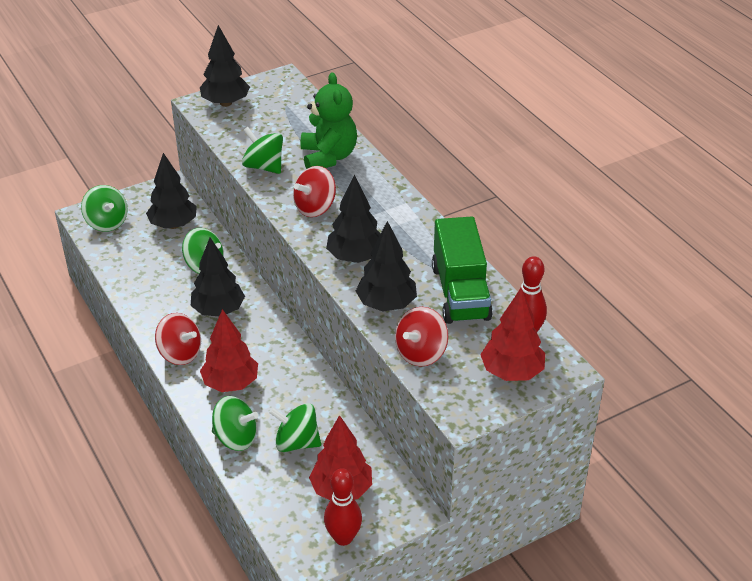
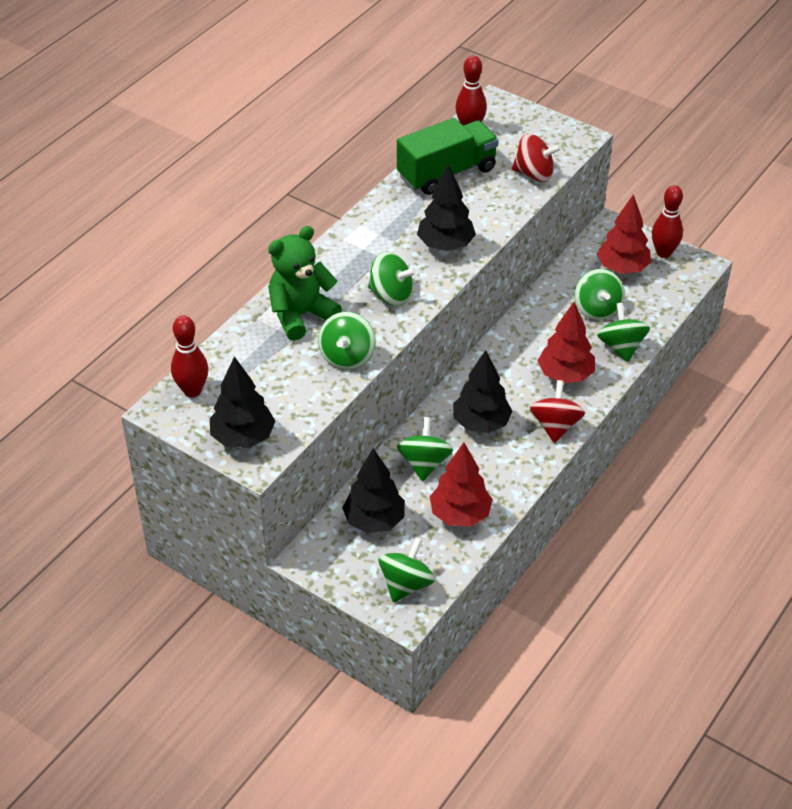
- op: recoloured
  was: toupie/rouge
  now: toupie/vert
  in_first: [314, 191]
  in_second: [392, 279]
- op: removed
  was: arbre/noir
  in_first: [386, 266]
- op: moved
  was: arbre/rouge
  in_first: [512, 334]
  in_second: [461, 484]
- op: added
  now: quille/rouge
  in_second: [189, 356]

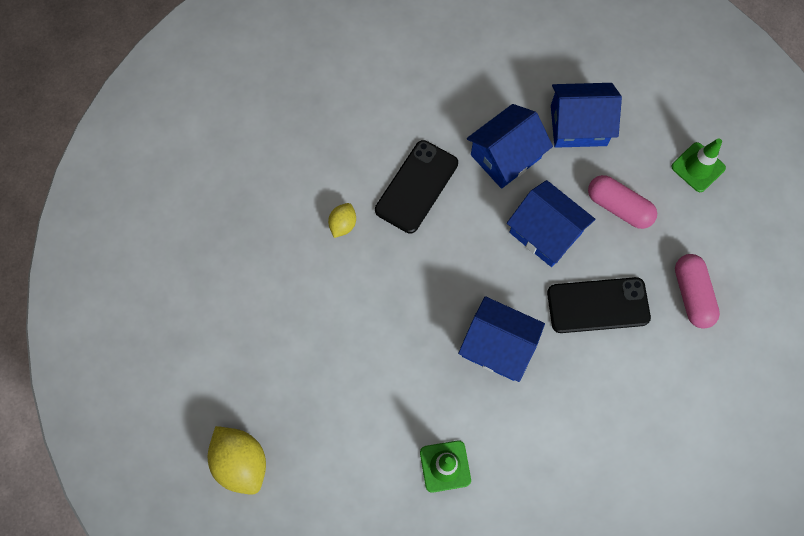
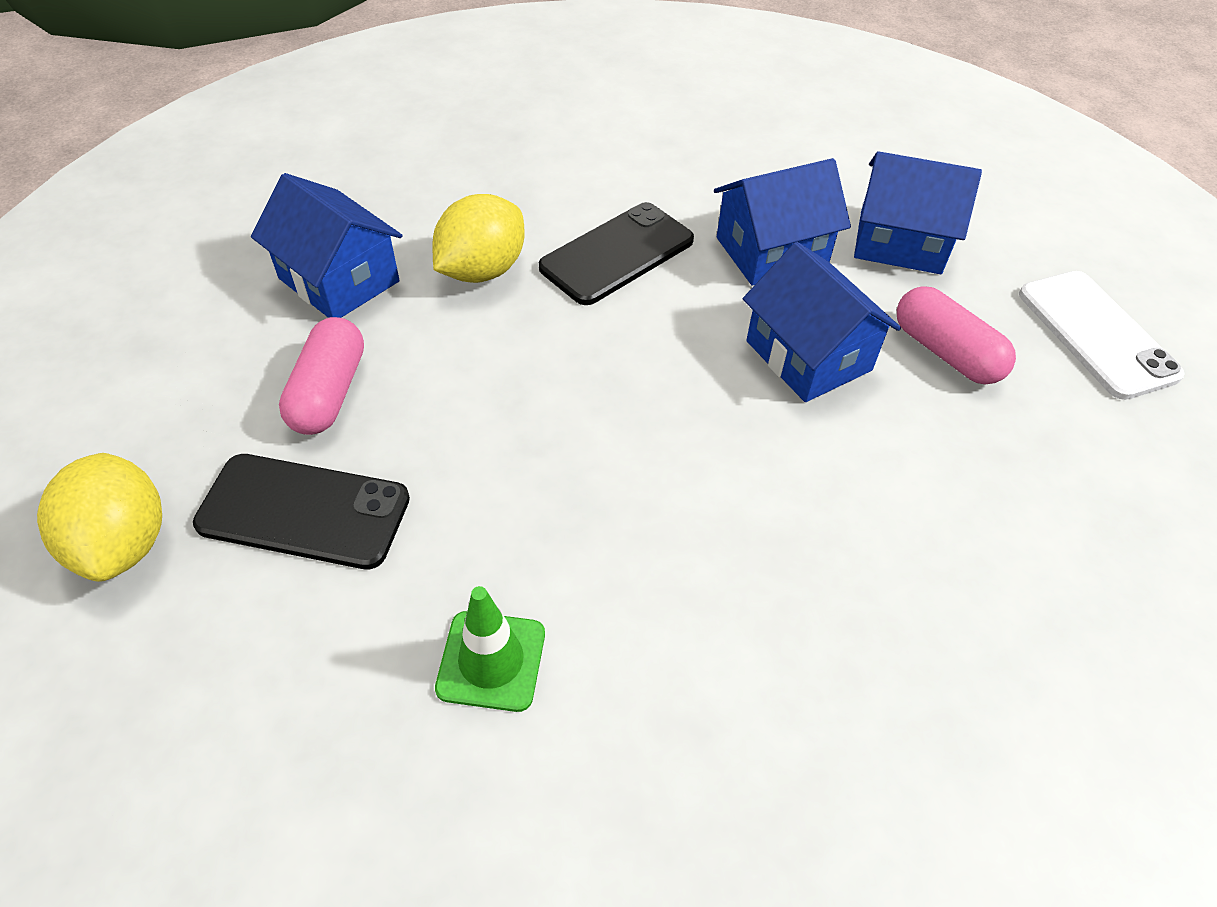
- op: resized
  was: citron/jaune
  in_first: [342, 220]
  in_second: [478, 238]
  ratio: 1.82
- op: moved
  was: maison/bleu
  in_first: [501, 339]
  in_second: [326, 245]
- op: moved
  was: téléphone/noir
  in_first: [599, 305]
  in_second: [301, 511]
- op: replaced
  was: cône de chantier/vert
  now: téléphone/blanc
  in_first: [698, 165]
  in_second: [1102, 335]
- op: moved
  was: gélule/rose
  in_first: [697, 291]
  in_second: [321, 376]

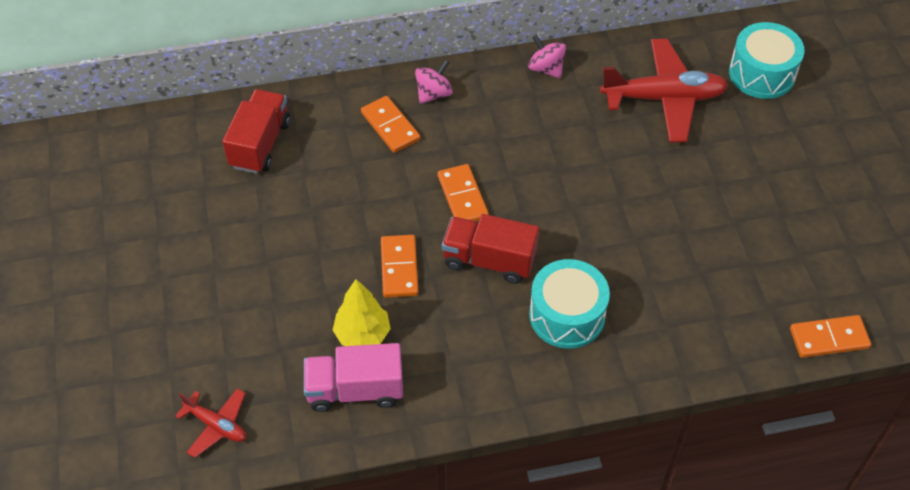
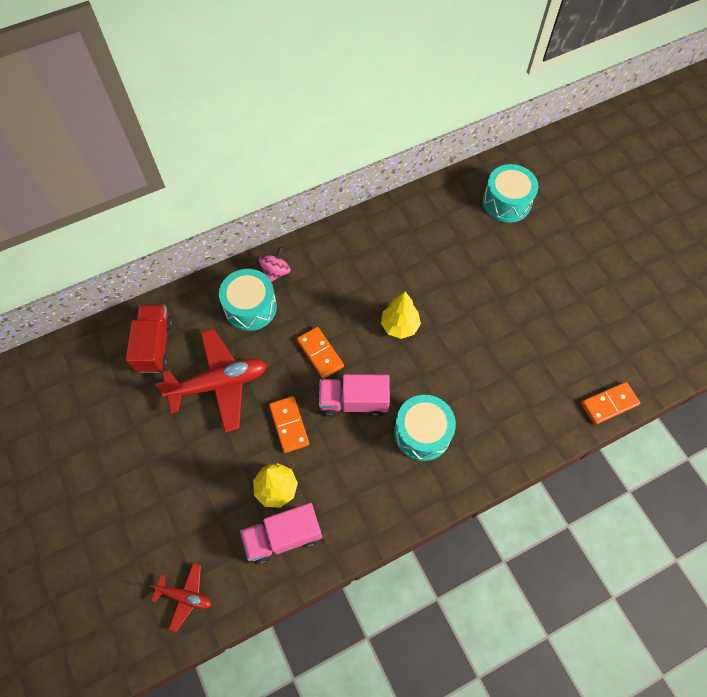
- op: replaced
  was: domino/orange
  now: tambour/turquoise
  in_first: [390, 124]
  in_second: [248, 300]
- op: recoloured
  was: camion/rouge
  now: camion/rose
  in_first: [490, 249]
  in_second: [354, 395]
- op: removed
  was: toupie/rose
  in_first: [547, 56]
- op: moved
  was: avion/rouge
  in_first: [664, 90]
  in_second: [211, 381]
- op: added
  now: arbre/jaune
  in_second: [401, 315]

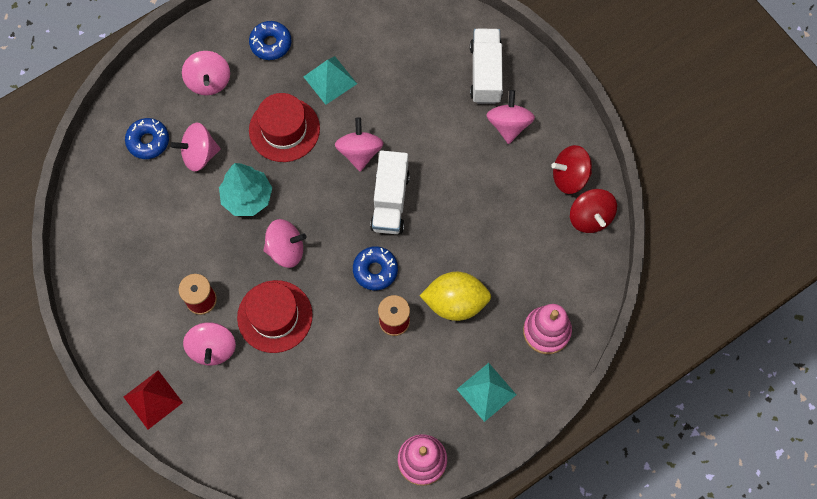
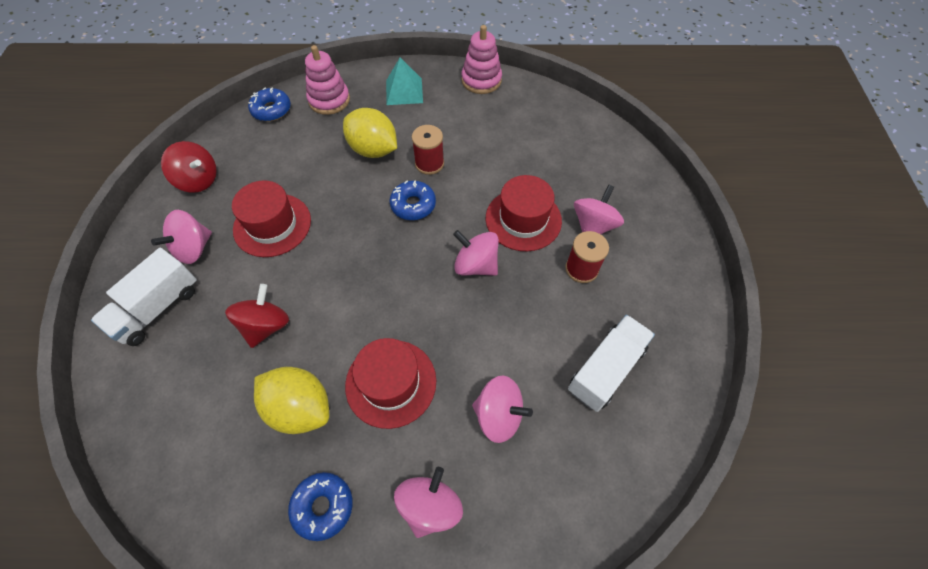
- op: removed
  was: pyramide/rouge
  in_first: [153, 399]
- op: moved
  was: beignet/bleu
  in_first: [147, 138]
  in_second: [269, 104]
- op: removed
  was: arbre/turquoise
  in_first: [245, 189]
- op: replaced
  was: pyramide/turquoise
  now: citron/jaune
  in_first: [330, 80]
  in_second: [291, 400]
- op: removed
  was: toupie/rose
  in_first: [359, 144]
- op: moved
  was: camion/blanc
  in_first: [390, 192]
  in_second: [611, 363]
- op: moved
  was: toupie/rouge
  in_first: [593, 211]
  in_second: [257, 316]
- op: added
  now: chapeau/rouge
  in_second: [271, 218]

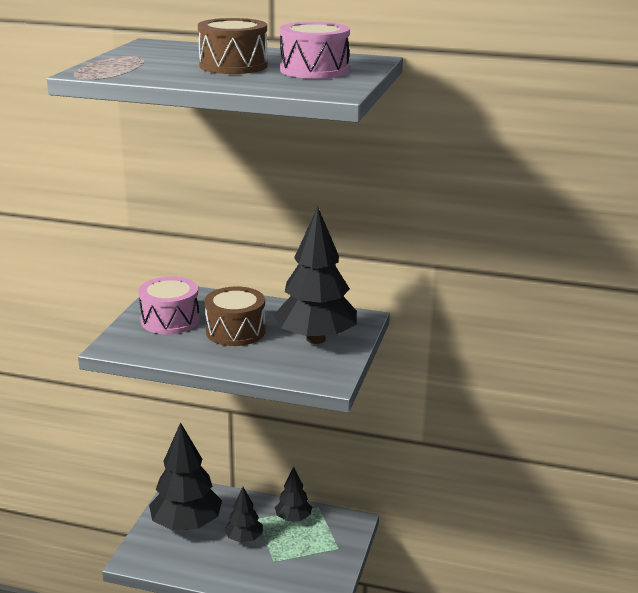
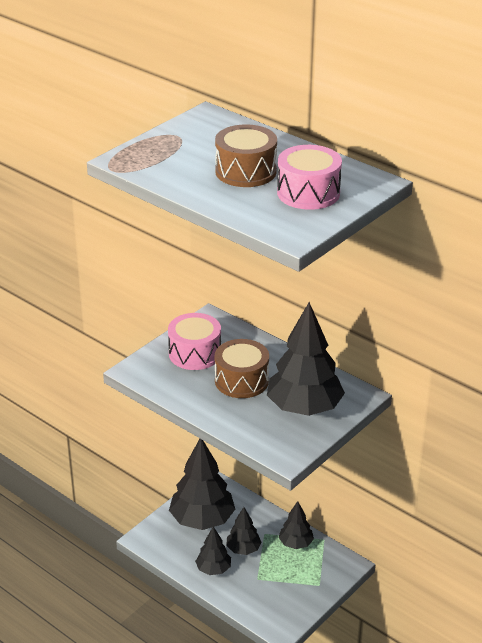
- op: added
  now: arbre/noir
  in_second: [213, 551]

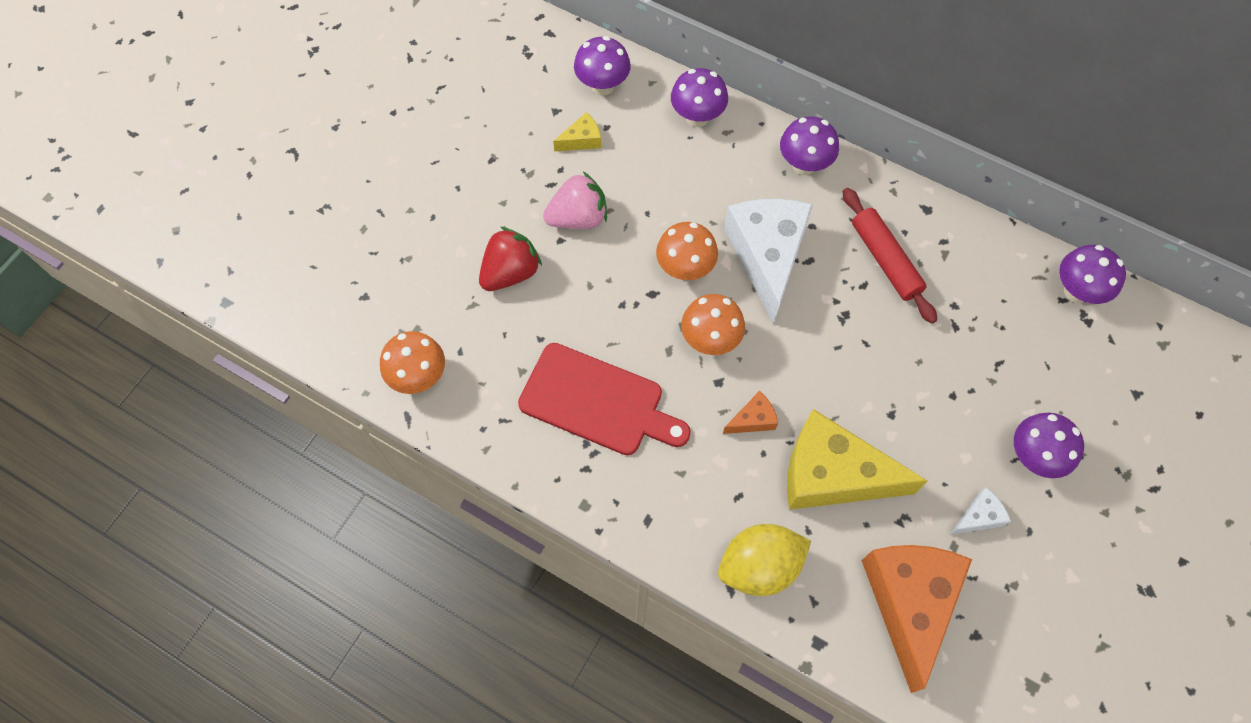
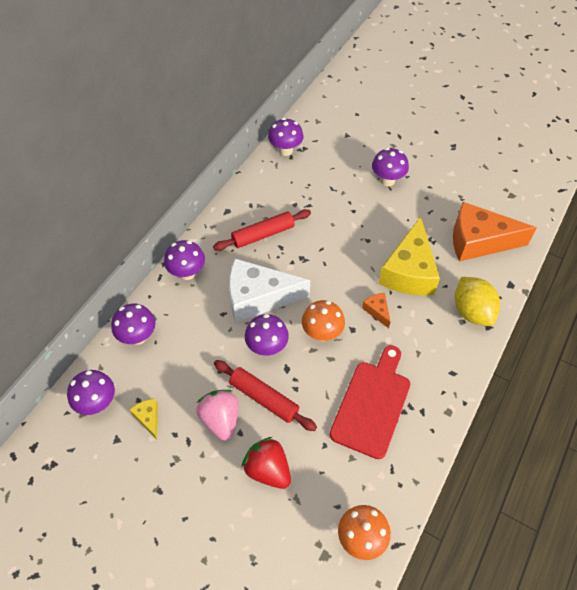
- op: recoloured
  was: champignon/orange
  now: champignon/violet
  in_first: [687, 251]
  in_second: [267, 335]
- op: removed
  was: fromage/blanc
  in_first: [980, 511]
- op: added
  now: rouleau à pâtisserie/rouge
  in_second: [265, 395]

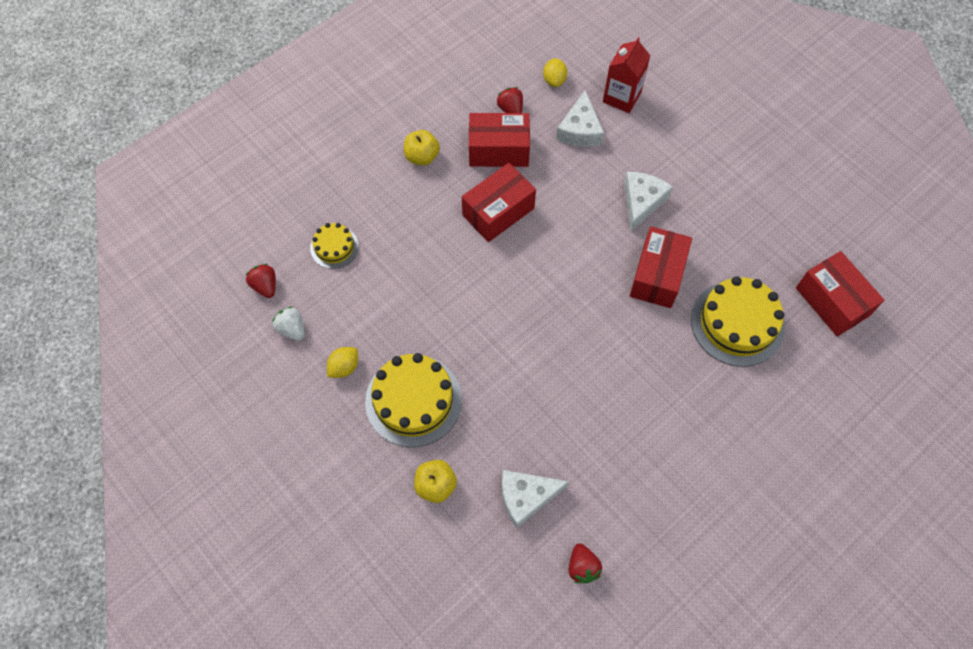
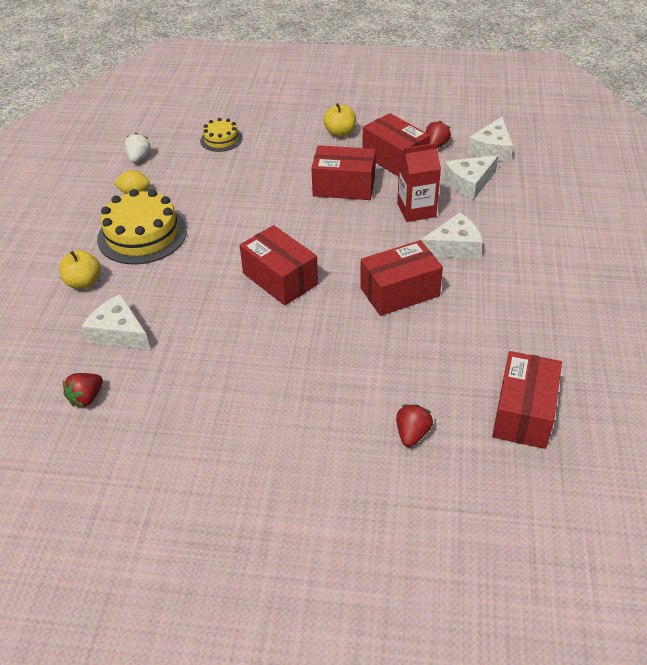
- op: moved
  was: fraise/rouge
  in_first: [261, 281]
  in_second: [414, 425]
- op: replaced
  was: citron/jaune
  now: fromage/blanc
  in_first: [555, 72]
  in_second: [490, 139]
- op: moved
  was: brique de lait/rouge
  in_first: [626, 75]
  in_second: [419, 182]
- op: removed
  was: gâteau/jaune
  in_first: [738, 321]
- op: added
  now: boîte/rouge
  in_second: [279, 265]

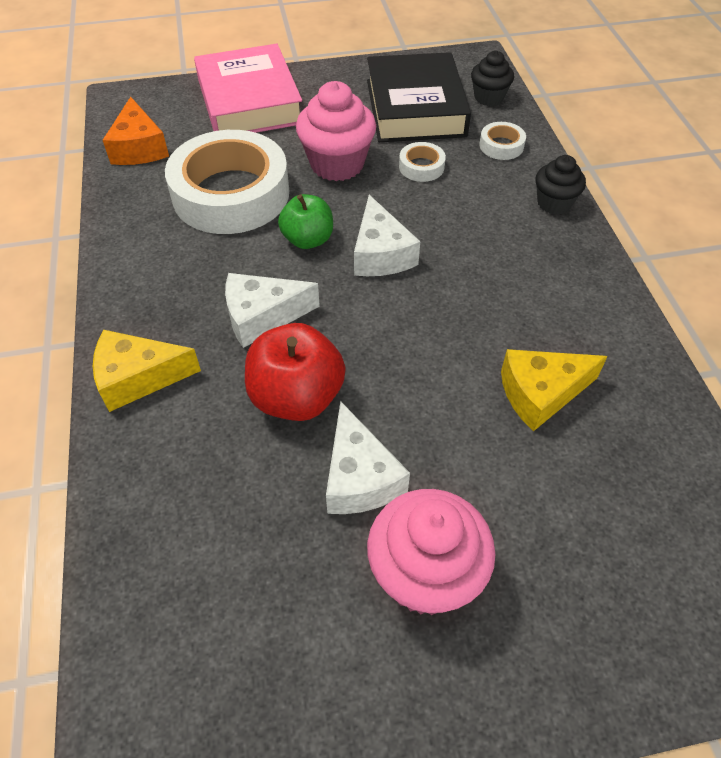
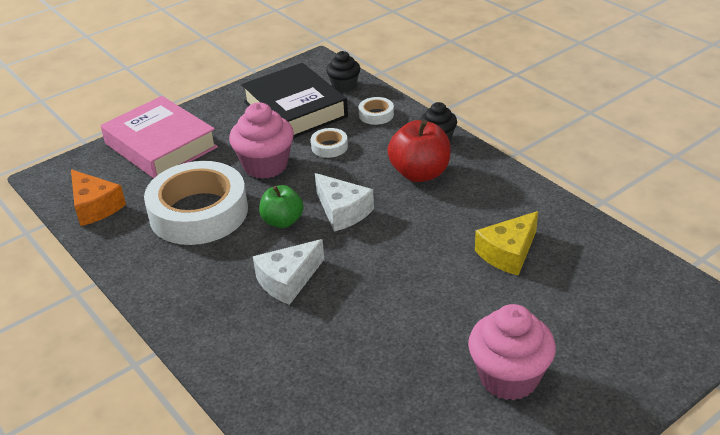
- op: removed
  was: fromage/jaune
  in_first: [147, 371]
- op: moved
  was: pomme/rouge
  in_first: [295, 372]
  in_second: [419, 151]
- op: removed
  was: fromage/blanc
  in_first: [368, 457]

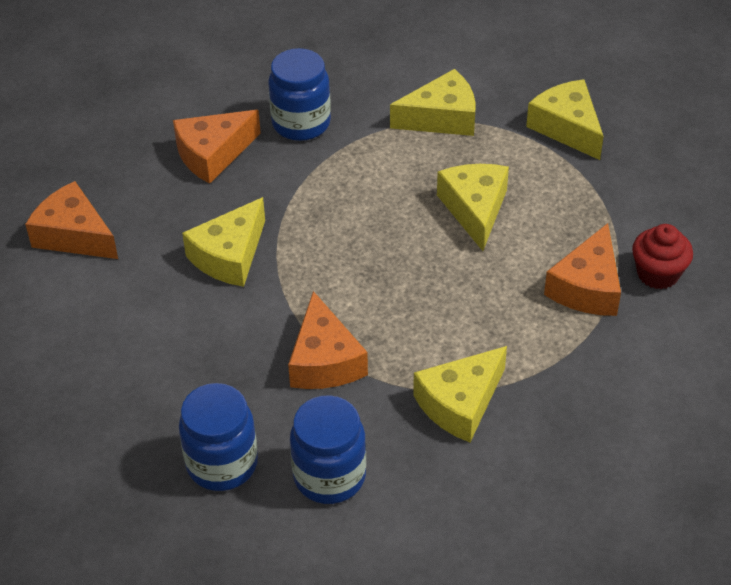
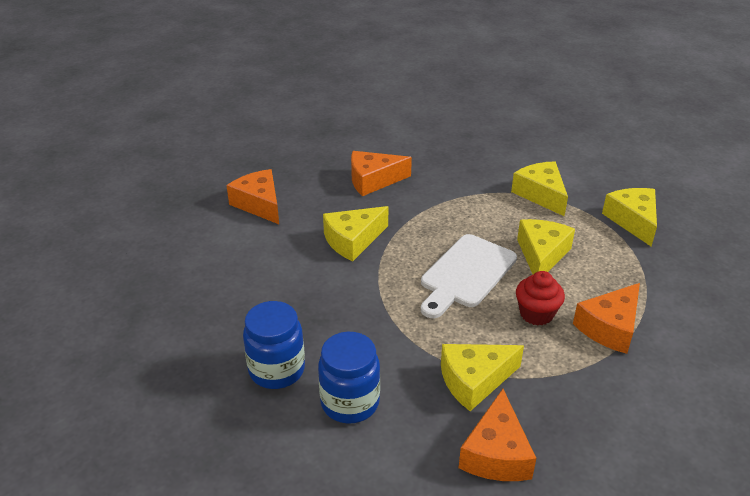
- op: removed
  was: bocal/bleu
  in_first: [299, 94]
- op: moved
  was: fromage/orange
  in_first: [328, 340]
  in_second: [497, 435]
- op: turned
  was: fromage/jaune
  in_first: [433, 102]
  in_second: [539, 188]
  clockwise: -120
- op: moved
  was: muffin/rouge
  in_first: [662, 256]
  in_second: [540, 298]
- op: added
  now: planche à découper/blanc
  in_second: [469, 276]

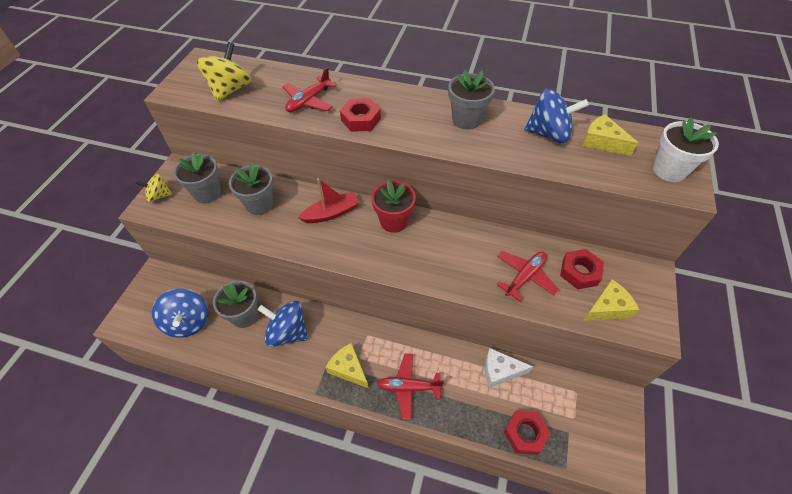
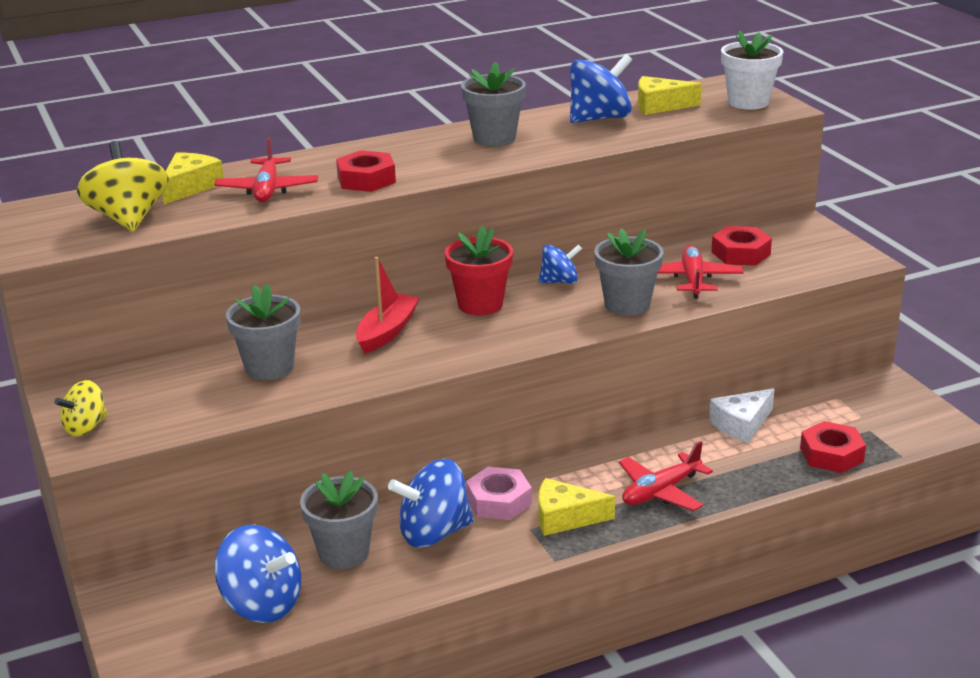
- op: moved
  was: pot de fleurs/gris
  in_first: [197, 177]
  in_second: [629, 272]
- op: moved
  was: fromage/jaune
  in_first: [611, 300]
  in_second: [193, 178]
- op: added
  now: écrou/rose
  in_second: [499, 493]
- op: added
  now: toupie/bleu
  in_second: [560, 263]

